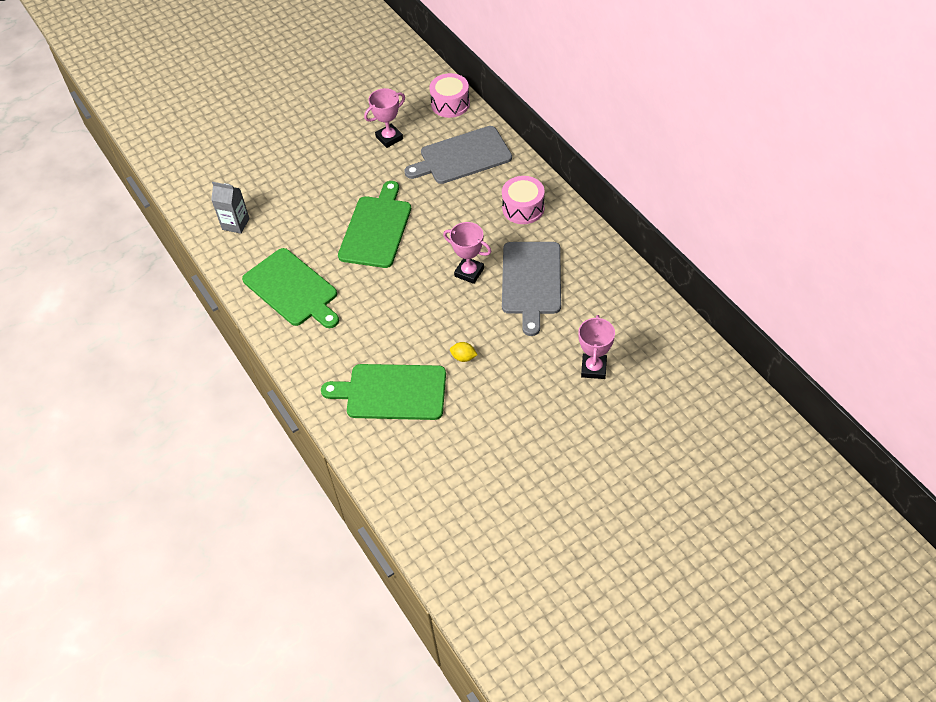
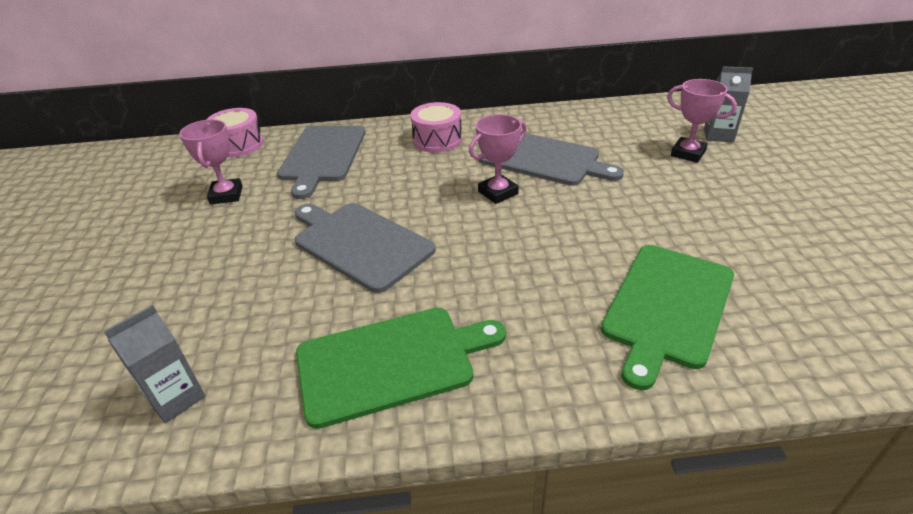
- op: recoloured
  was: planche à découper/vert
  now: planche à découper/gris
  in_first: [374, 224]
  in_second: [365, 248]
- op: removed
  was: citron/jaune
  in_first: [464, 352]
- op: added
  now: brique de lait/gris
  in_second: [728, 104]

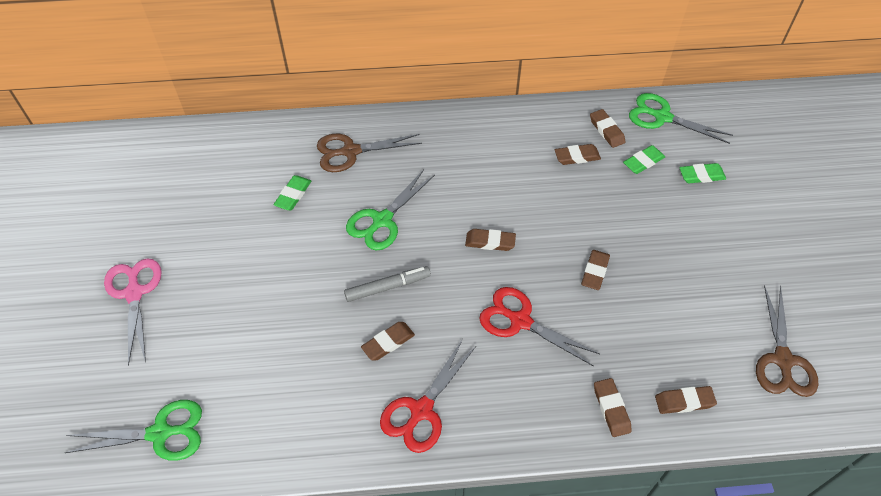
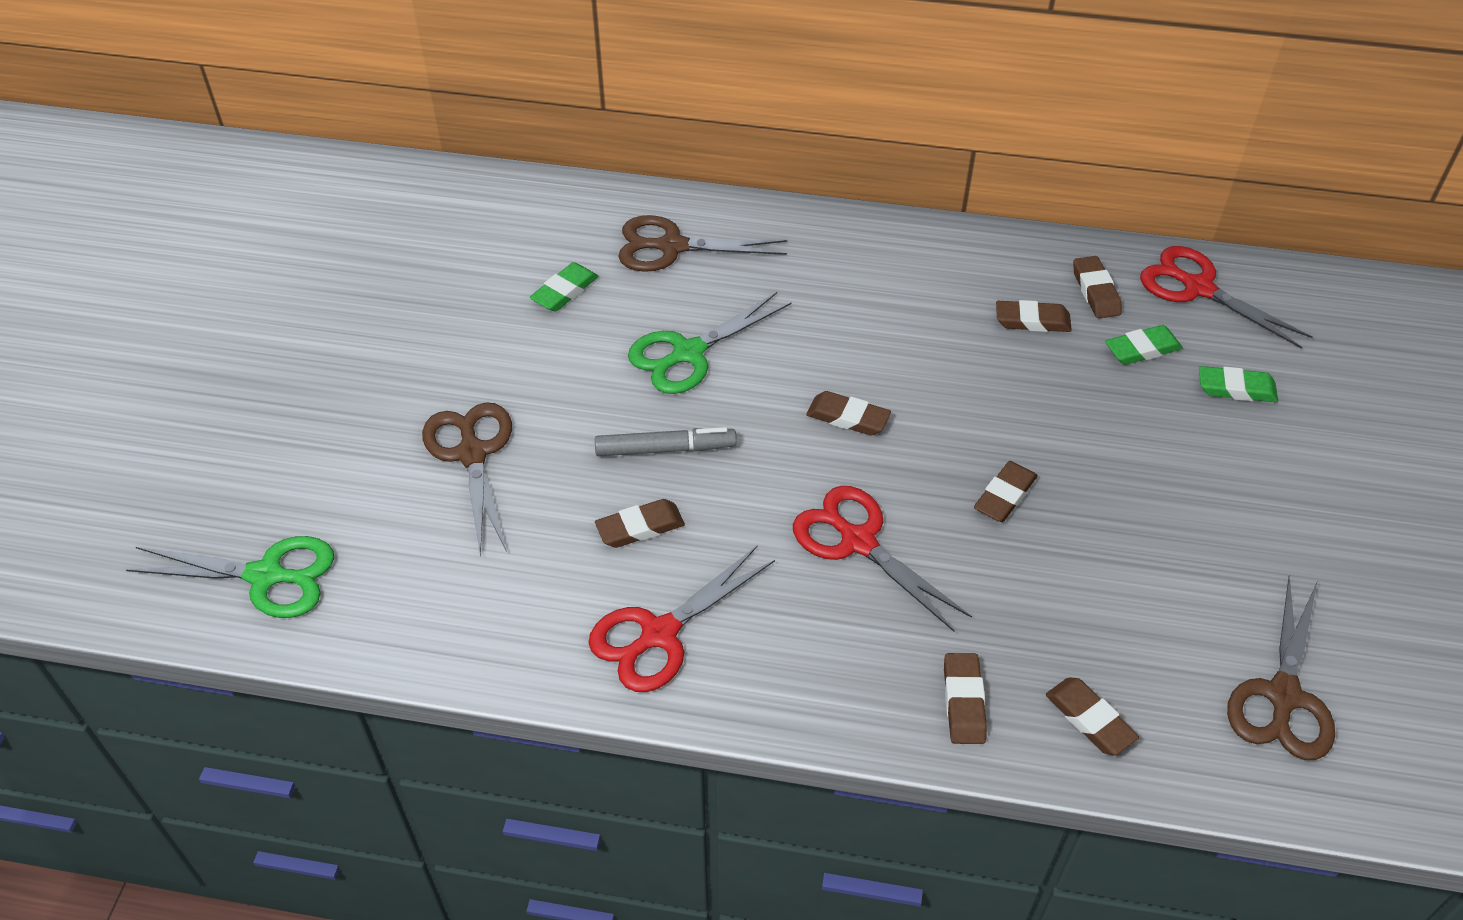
- op: removed
  was: ciseaux/rose
  in_first: [133, 312]
- op: recoloured
  was: ciseaux/vert
  now: ciseaux/rouge
  in_first: [681, 118]
  in_second: [1226, 297]
- op: turned
  was: gomme/marron
  in_first: [686, 400]
  in_second: [1092, 716]
  clockwise: 45
- op: added
  now: ciseaux/marron
  in_second: [467, 479]

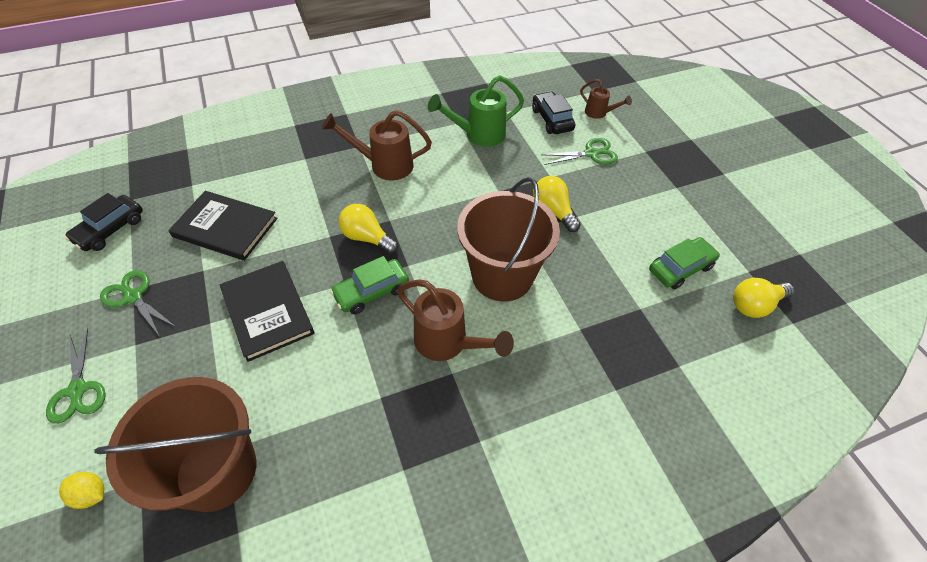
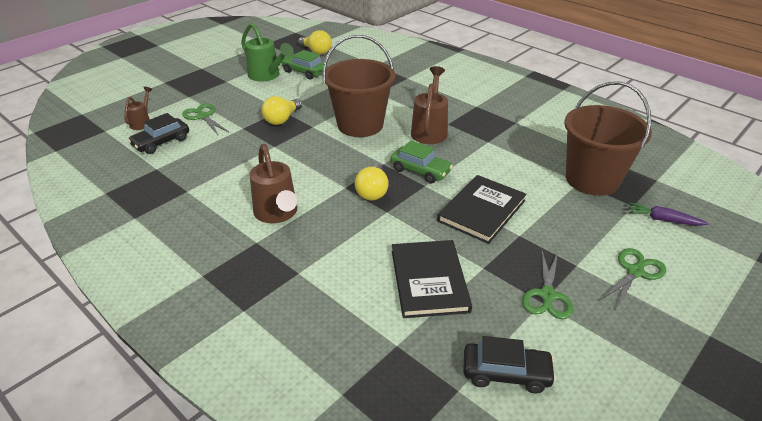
- op: replaced
  was: citron/jaune
  now: carotte/violet
  in_first: [81, 490]
  in_second: [669, 214]
- op: moved
  was: arrosoir/vert
  in_first: [476, 111]
  in_second: [267, 52]

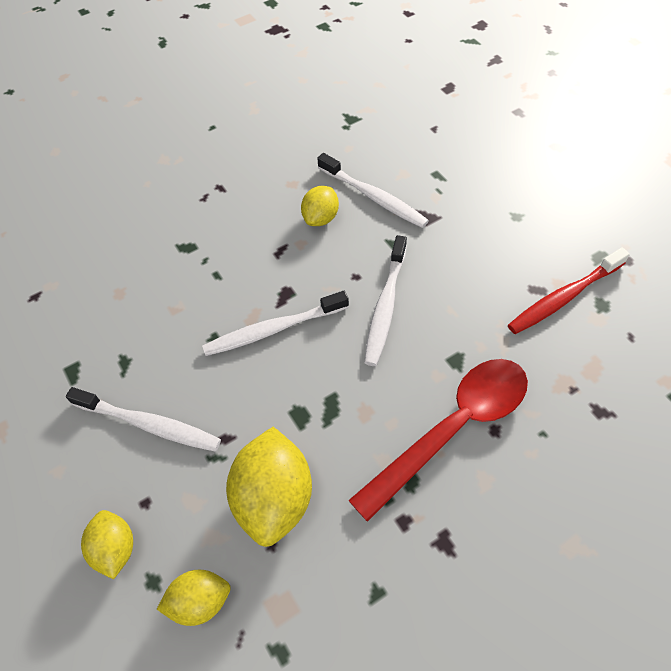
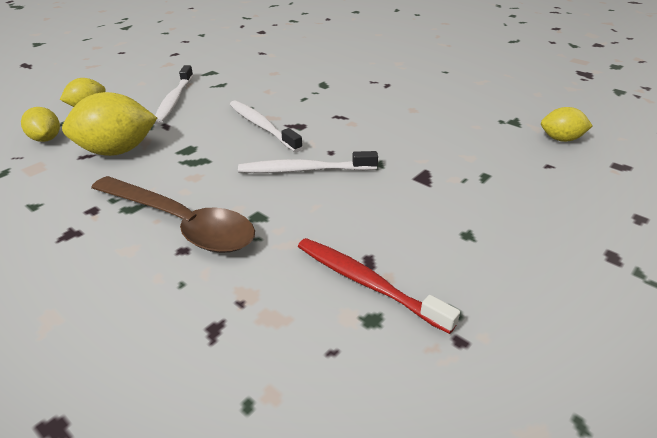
- op: moved
  was: citron/jaune
  in_first: [320, 206]
  in_second: [567, 124]
- op: removed
  was: brosse à dents/blanc
  in_first: [373, 190]
- op: recoloured
  was: cuillère/rouge
  now: cuillère/marron
  in_first: [438, 440]
  in_second: [173, 214]

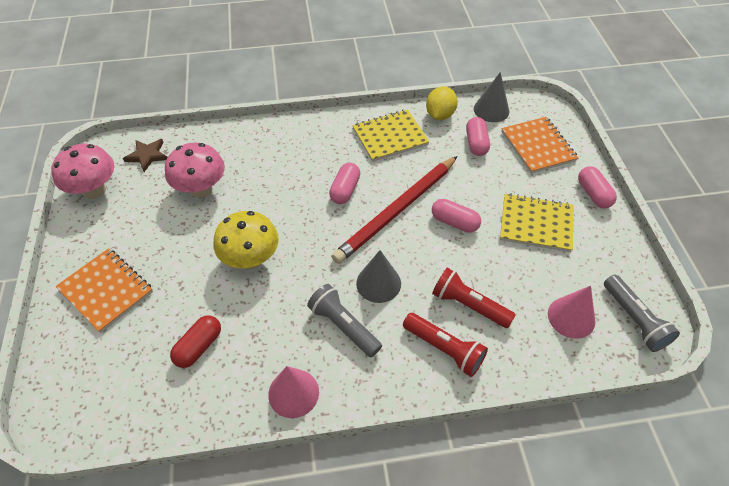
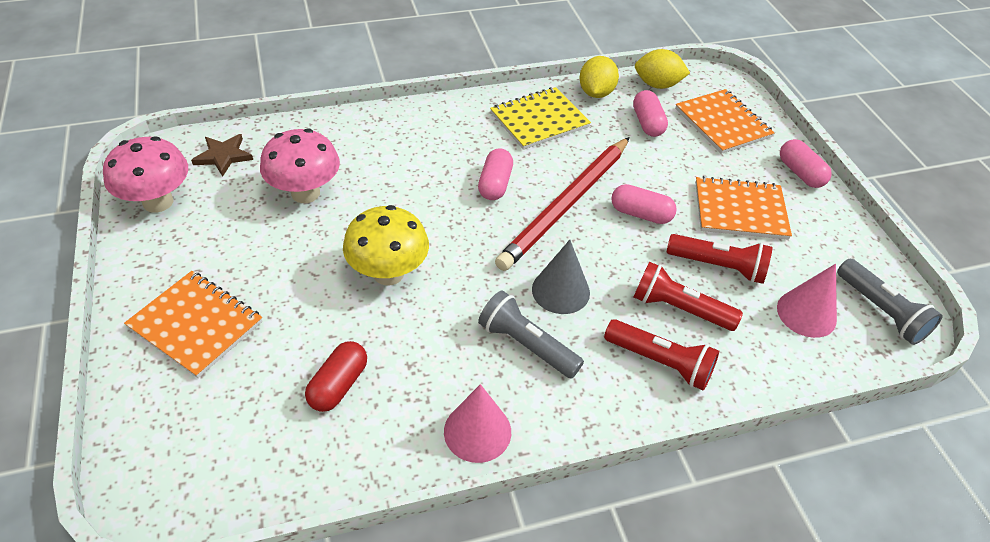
- op: replaced
  was: cône/gris
  now: citron/jaune
  in_first: [491, 97]
  in_second: [662, 69]
- op: recoloured
  was: carnet/jaune
  now: carnet/orange
  in_first: [536, 222]
  in_second: [743, 208]
- op: added
  now: lampe de poche/rouge
  in_second: [720, 259]

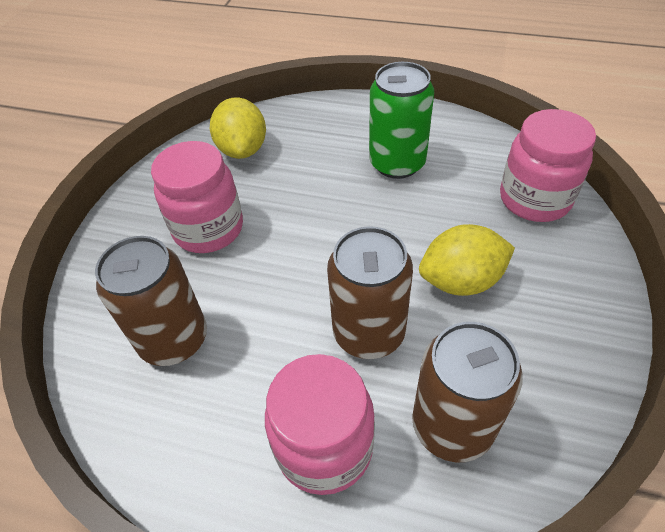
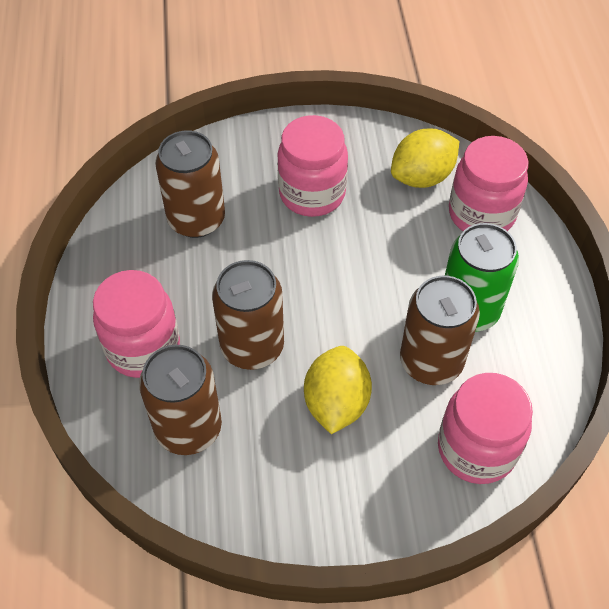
- op: turned
  was: citron/jaune
  in_first: [467, 260]
  in_second: [338, 390]
  clockwise: 45
- op: added
  now: canette/marron
  in_second: [440, 330]
- op: added
  now: bocal/rose
  in_second: [488, 183]

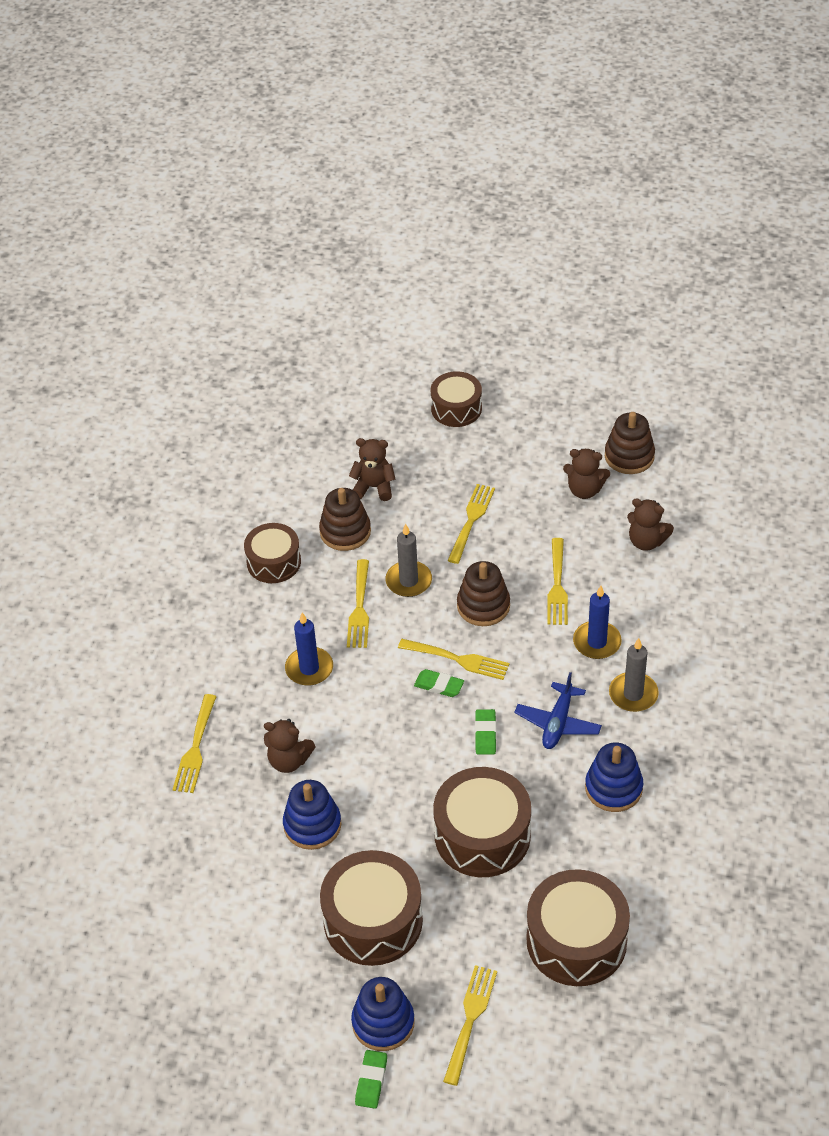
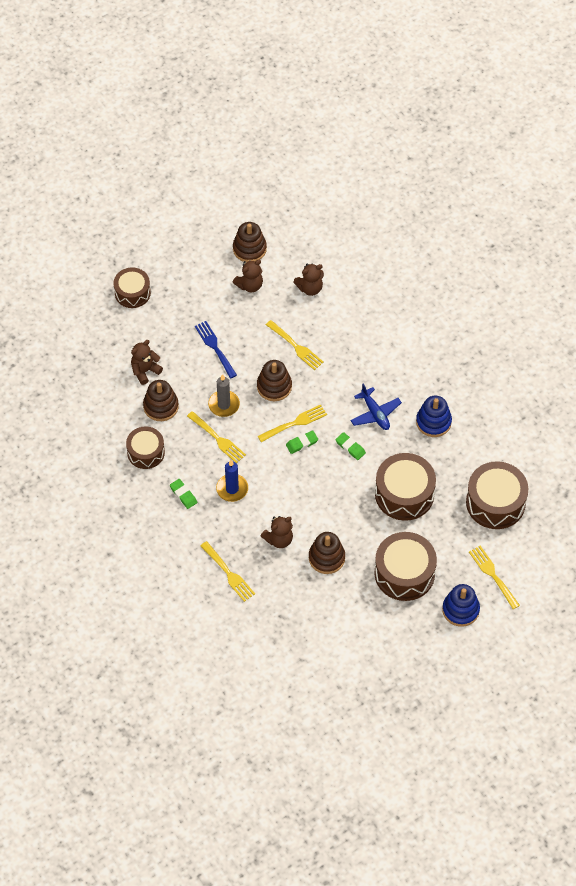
- op: recoloured
  was: jouet à empiler/bleu
  now: jouet à empiler/marron
  in_first: [312, 815]
  in_second: [327, 553]
- op: moved
  was: gomme/vert
  in_first: [371, 1079]
  in_second: [183, 494]
- op: recoloured
  was: fourchette/jaune
  now: fourchette/bleu
  in_first: [471, 524]
  in_second: [216, 350]
- op: removed
  was: bougie/bleu
  in_first: [597, 622]
- op: removed
  was: bougie/gris
  in_first: [634, 675]

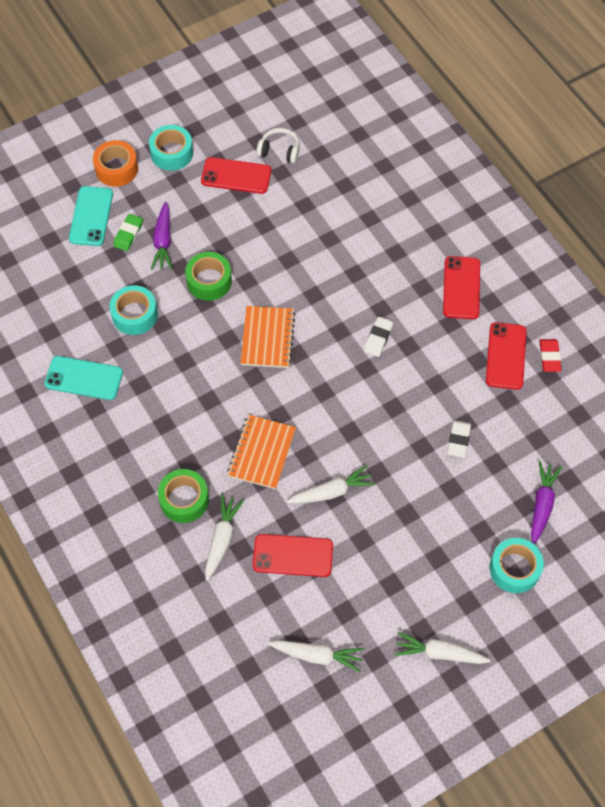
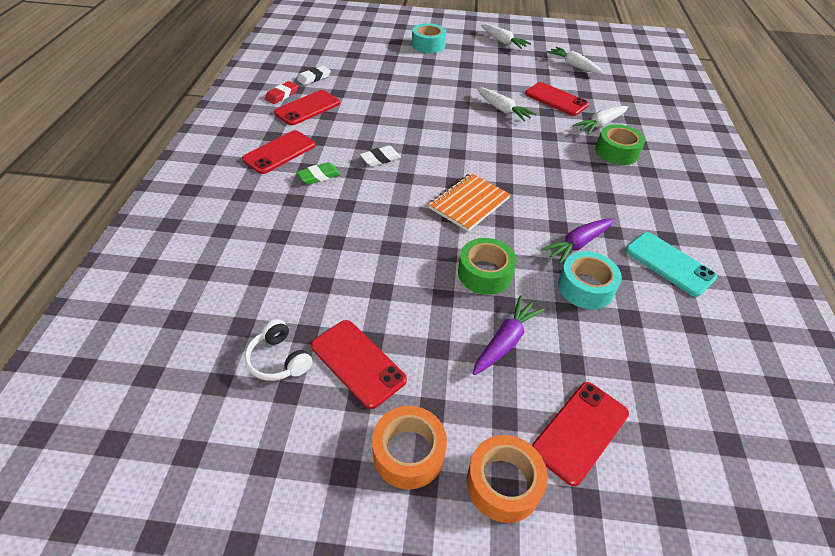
- op: recoloured
  was: téléphone/turquoise
  now: téléphone/rouge
  in_first: [91, 216]
  in_second: [580, 434]
- op: moved
  was: gomme/vert
  in_first: [128, 232]
  in_second: [319, 173]
- op: recoloured
  was: ruban adhésif/turquoise
  now: ruban adhésif/orange
  in_first: [171, 148]
  in_second: [409, 448]
- op: removed
  was: carnet/orange
  in_first: [261, 451]
- op: turned
  was: carotte/blanc
  in_first: [331, 484]
  in_second: [506, 104]
  clockwise: -150
- op: moved
  was: gomme/blanc
  in_first: [459, 438]
  in_second: [314, 75]
- op: moved
  was: carotte/violet
  in_first: [546, 503]
  in_second: [577, 241]

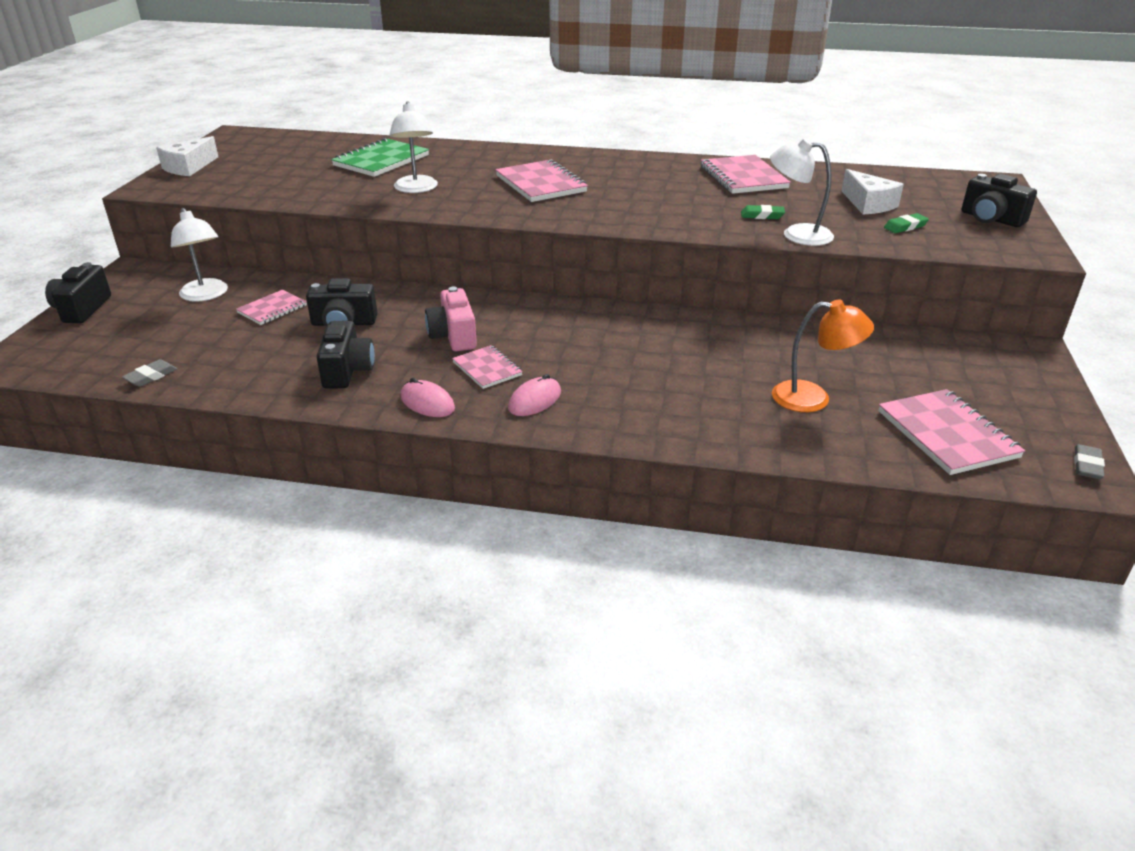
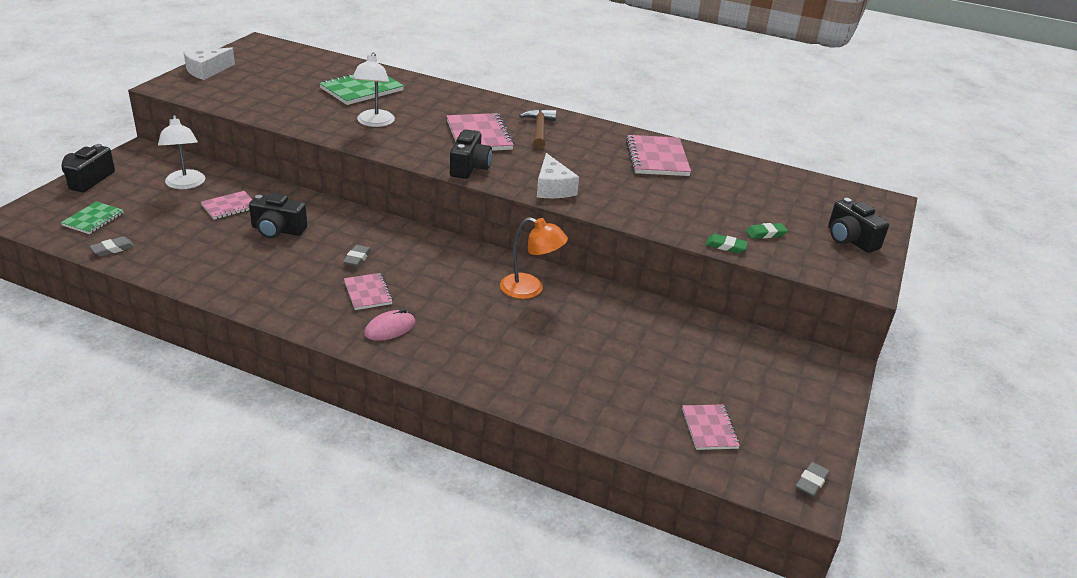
- op: moved
  was: appareil photo/noir
  in_first: [345, 355]
  in_second: [471, 154]
- op: removed
  was: souris/rose
  in_first: [427, 397]
- op: replaced
  was: appareil photo/rose
  now: gomme/gris
  in_first: [451, 319]
  in_second: [357, 256]
- op: moved
  was: gomme/vert
  in_first: [763, 212]
  in_second: [726, 243]
- op: removed
  was: lampe/blanc
  in_first: [802, 192]
- op: moved
  was: lampe/orange
  in_first: [823, 356]
  in_second: [534, 258]
- op: moved
  was: fromage/blanc
  in_first: [873, 191]
  in_second: [558, 175]
- op: resized
  was: carnet/rose
  in_first: [951, 432]
  in_second: [711, 427]
  ratio: 0.6
- op: added
  now: carnet/vert
  in_second: [92, 217]
- op: added
  now: marteau/marron
  in_second: [537, 129]

